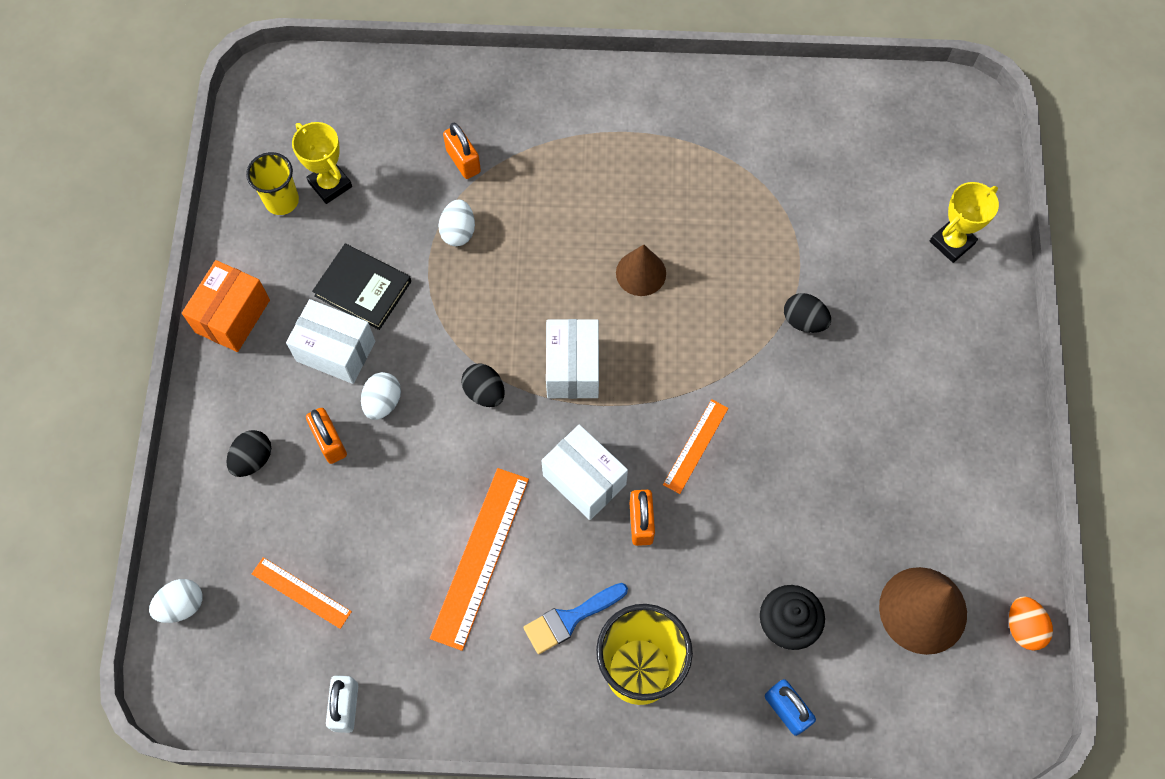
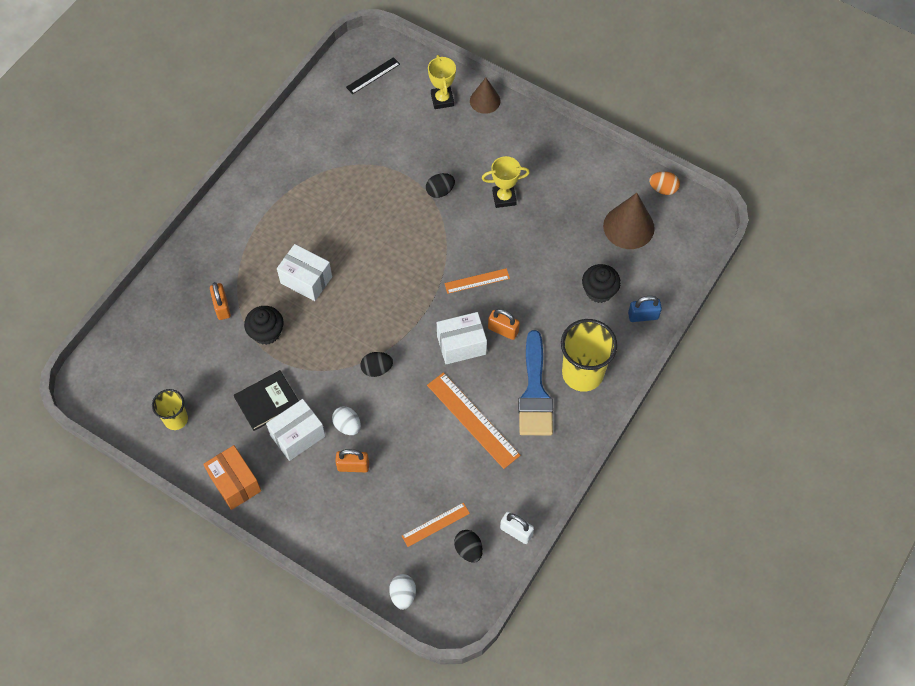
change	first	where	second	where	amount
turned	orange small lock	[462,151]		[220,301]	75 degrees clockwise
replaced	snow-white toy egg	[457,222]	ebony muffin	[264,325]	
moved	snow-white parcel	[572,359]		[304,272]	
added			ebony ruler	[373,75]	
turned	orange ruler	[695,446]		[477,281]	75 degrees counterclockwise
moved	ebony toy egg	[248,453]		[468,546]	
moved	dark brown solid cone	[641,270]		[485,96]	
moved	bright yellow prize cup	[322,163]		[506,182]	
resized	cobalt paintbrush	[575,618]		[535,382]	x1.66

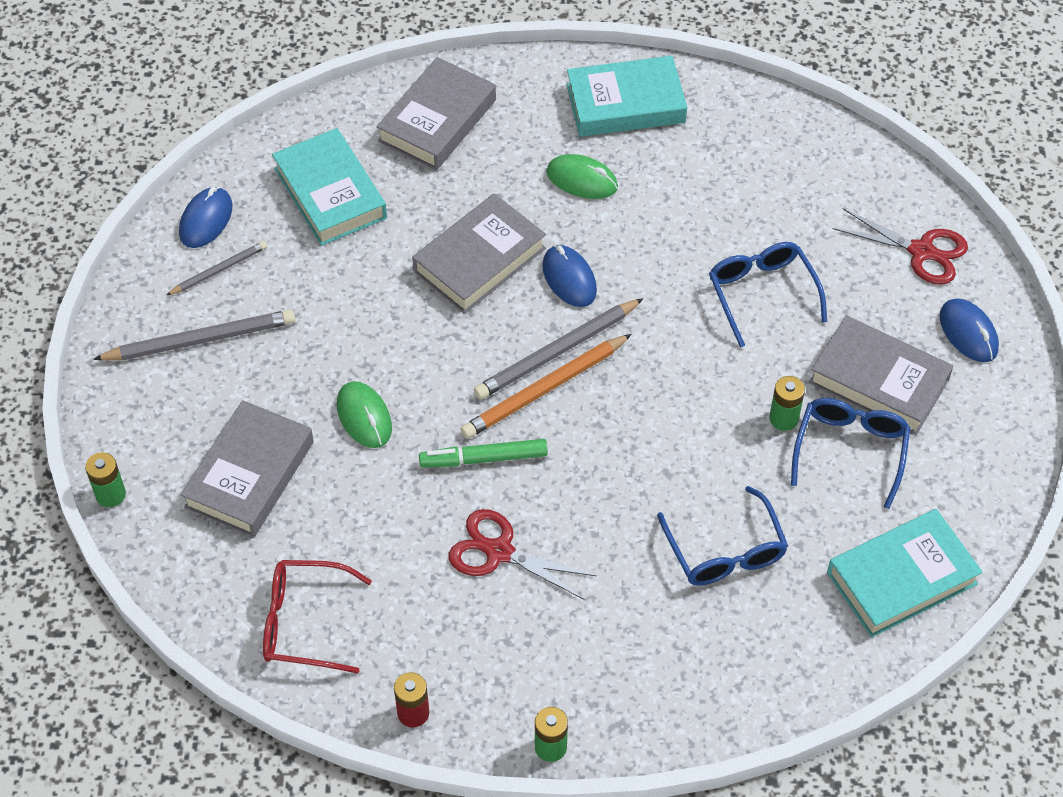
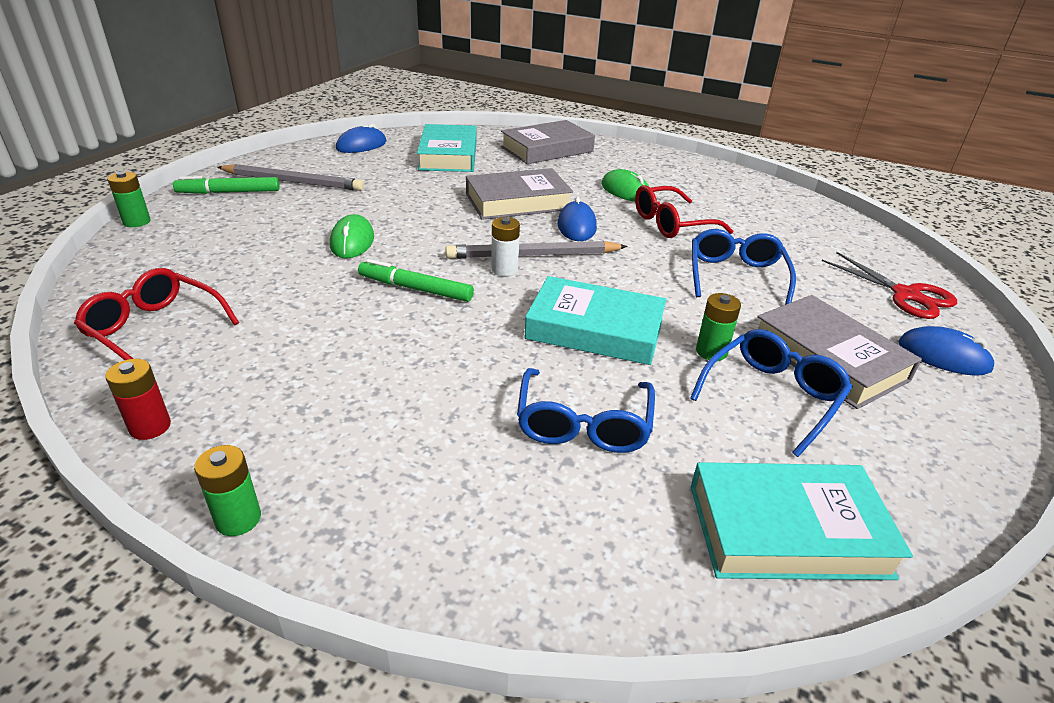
change	first	where	second	where	amount
added			emerald marker pen	[226,185]	
replaced	orange pencil	[546,386]	snow-white power cell	[505,246]	
moved	turquoise hardback	[627,96]		[595,320]	
added			crimson glasses	[684,211]	
turned	cobalt mouse	[969,330]		[947,351]	60 degrees counterclockwise
removed	gray pencil	[217,268]			
removed	gray hardback	[247,468]			
removed	crimson pair of scissors	[522,554]			

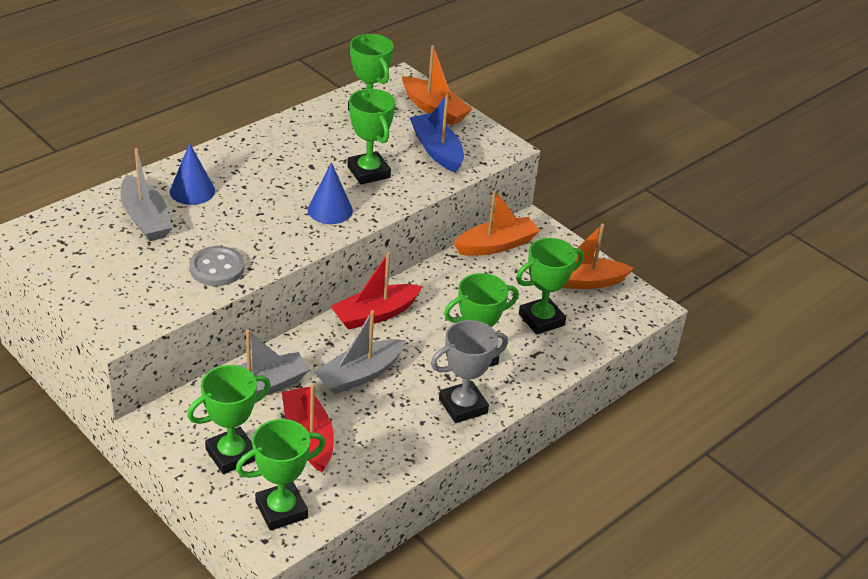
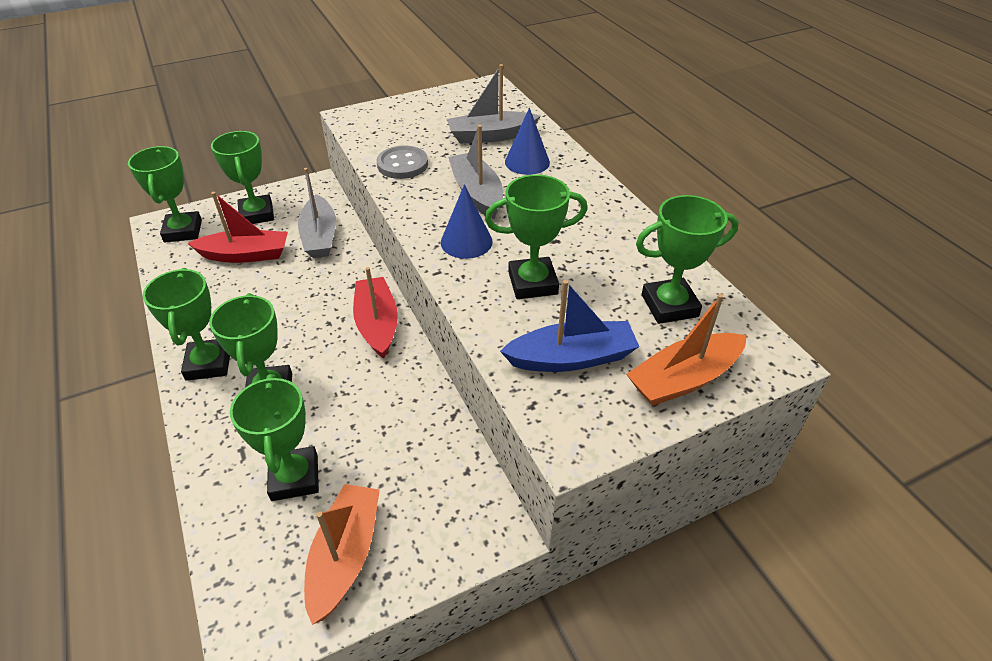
change	first	where	second	where	amount
recoloured	gray prize cup	[469,371]	emerald prize cup	[186,324]	
moved	gray sailboat	[360,352]		[475,172]	
removed	orange sailboat	[496,223]			

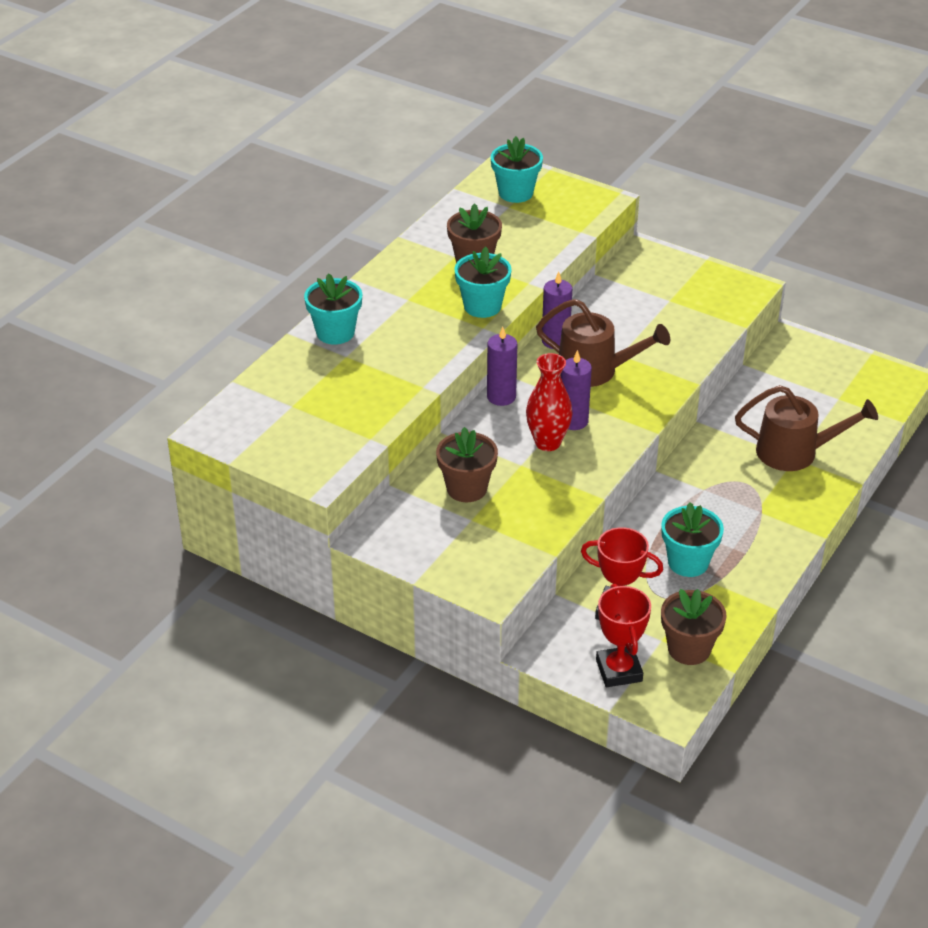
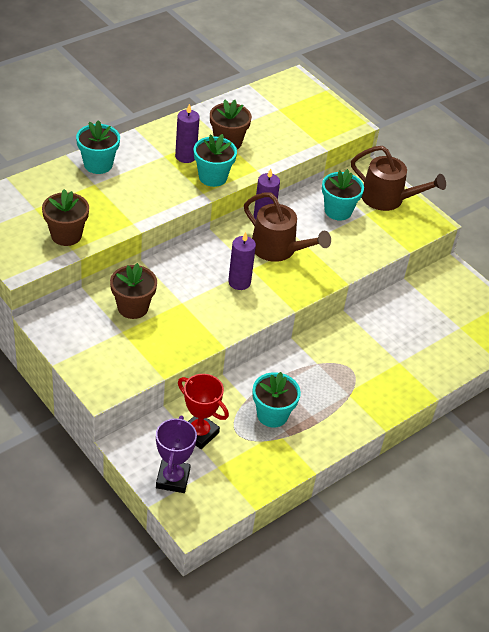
change	first	where	second	where	amount
moved	dark brown flower pot	[694,627]		[65,217]	
recoloured	crimson prize cup	[623,635]	violet prize cup	[176,454]	
moved	violet wax candle	[502,366]		[187,133]	
moved	turquoise flower pot	[517,169]		[343,195]	
moved	dark brown sprinkling can	[806,428]		[398,178]	
removed	crimson vase	[549,402]			

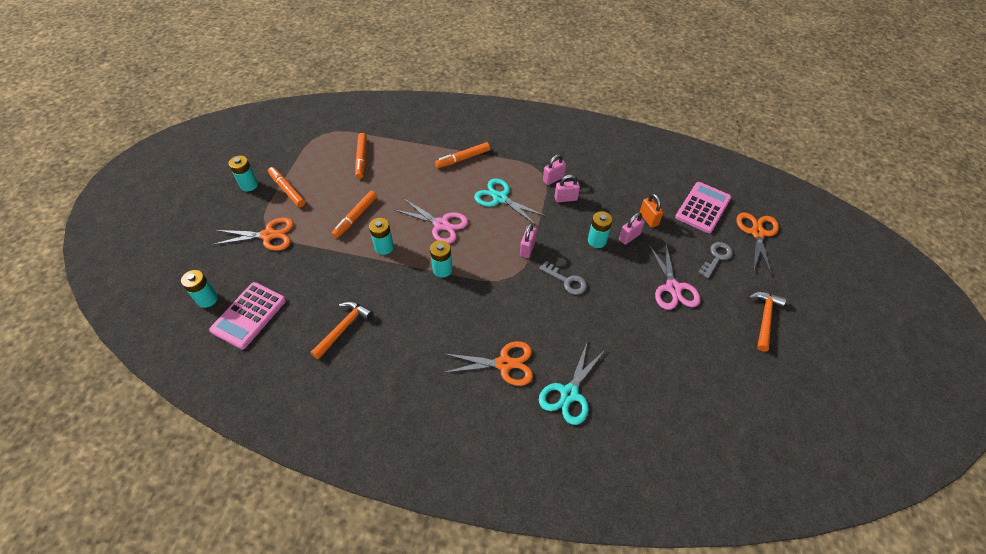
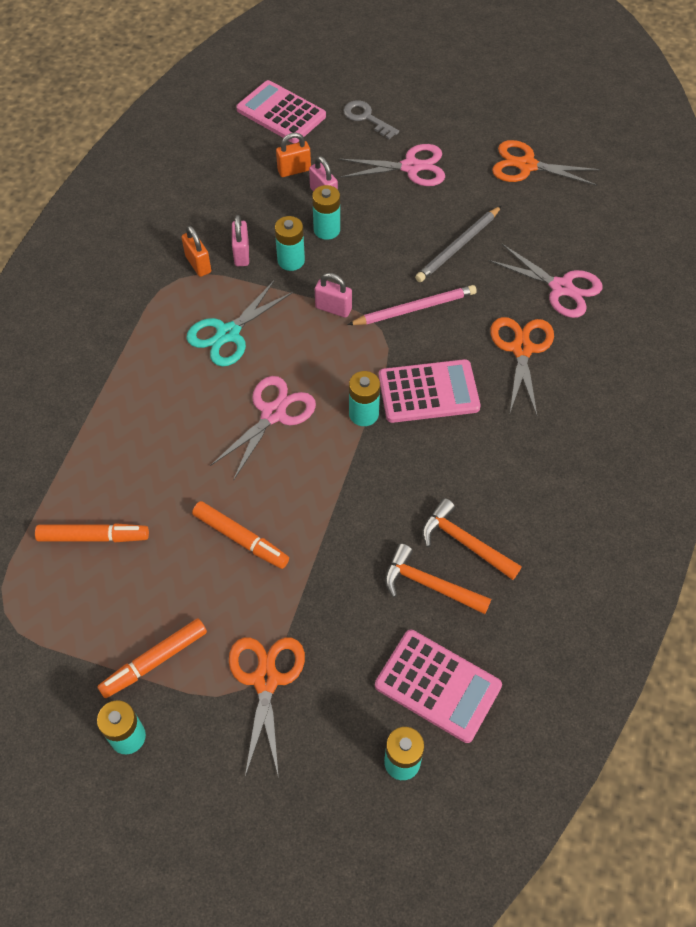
change	first	where	second	where	amount
recoloured	rose-pink small lock	[554,169]	orange small lock	[196,251]	
moved	turquoise power cell	[381,236]		[290,243]	
added			rose-pink pencil	[412,305]	
added			rose-pink adding machine	[430,391]	
moved	orange carpenter's hammer	[767,321]		[438,579]	
added			gray pencil	[458,244]	
recoloured	turquoise pair of scissors	[572,384]	rose-pink pair of scissors	[545,281]	
moved	orange pair of scissors	[758,244]		[546,163]	
removed	orange marker pen	[462,155]			
removed	gray latchkey	[563,278]			

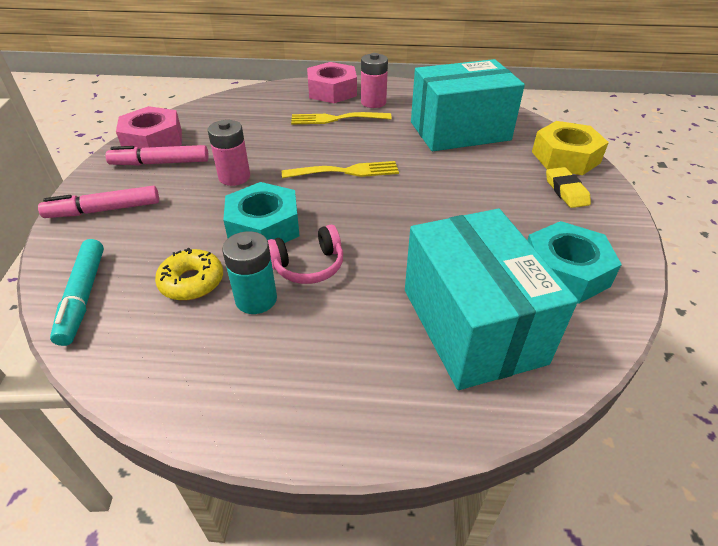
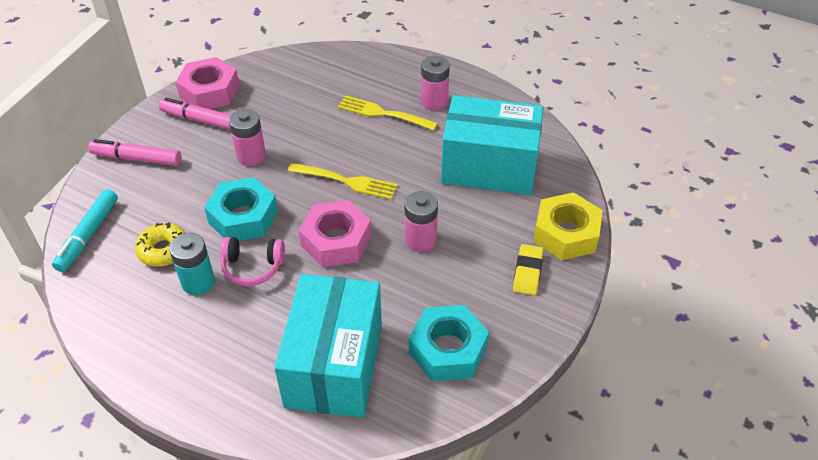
change	first	where	second	where	amount
moved	rose-pink hex nut	[332,82]		[335,233]	
added			rose-pink power cell	[421,221]	

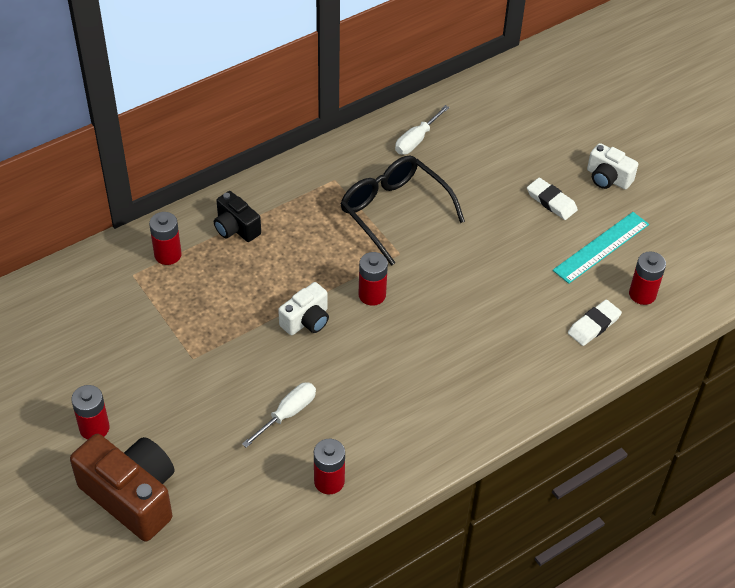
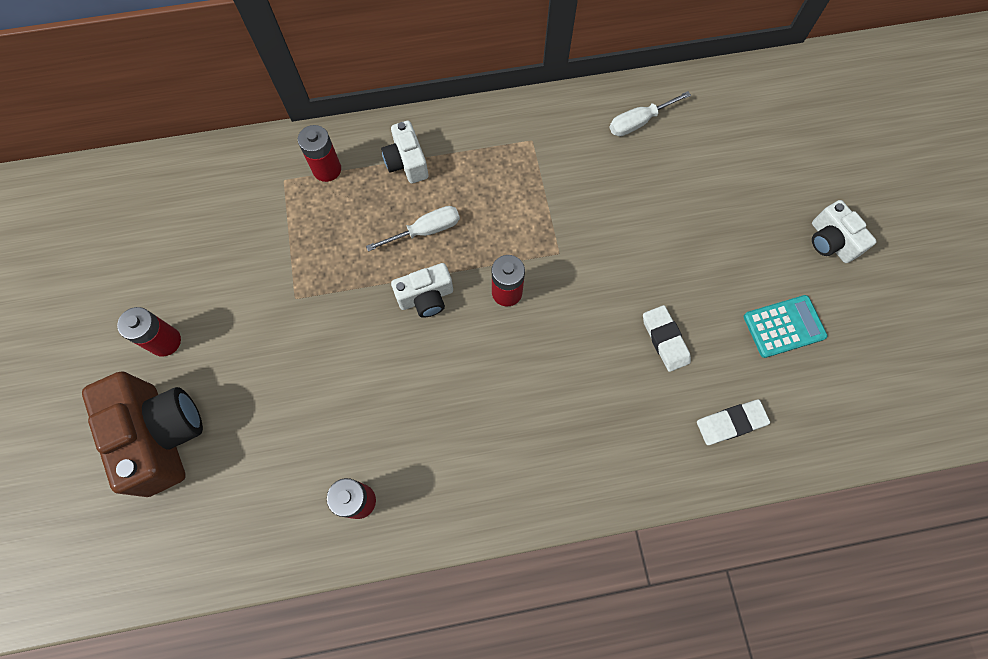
change	first	where	second	where	amount
moved	snow-white hand screwdriver	[279,415]		[413,229]	
recoloured	ebony photo camera	[237,216]	snow-white photo camera	[404,152]	
moved	snow-white eraser	[552,198]		[667,338]	
replaced	turquoise ruler	[601,248]	turquoise adding machine	[786,326]	
removed	ebony glasses	[403,210]			
removed	crimson power cell	[647,278]			

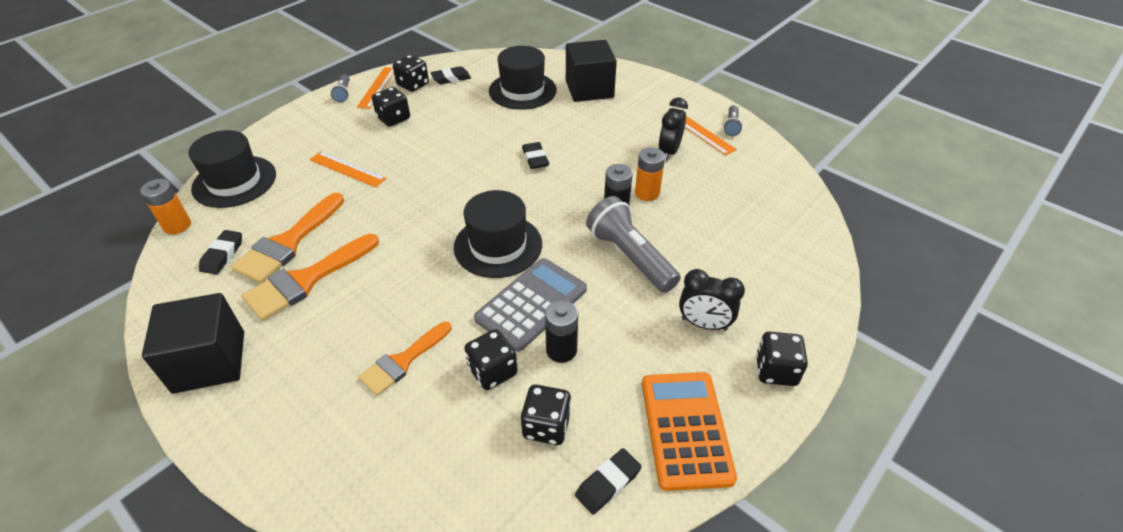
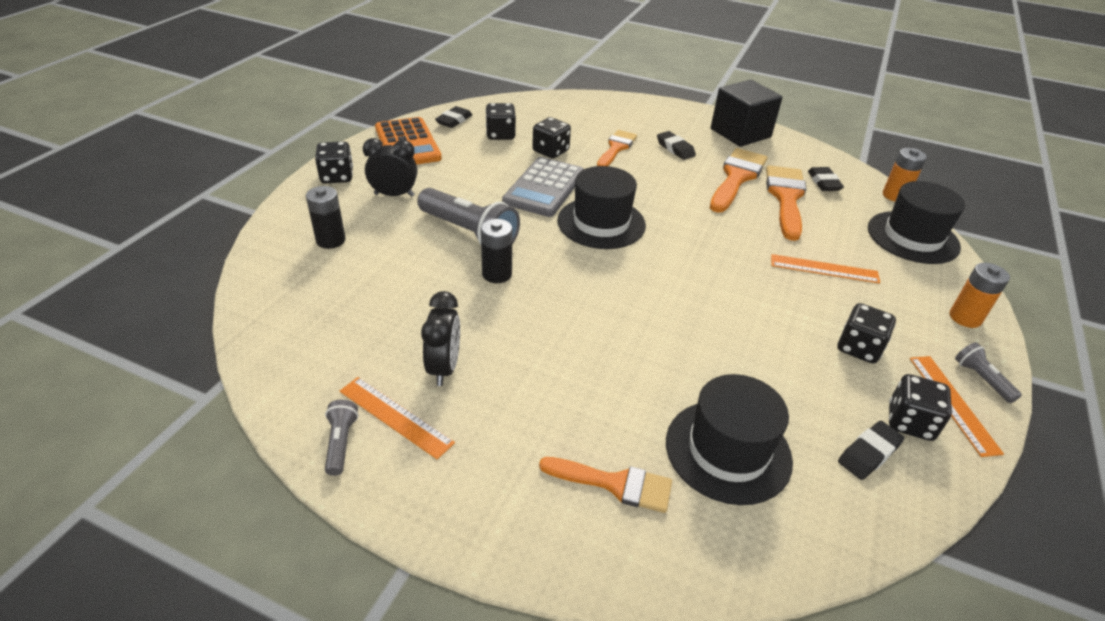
change	first	where	second	where	amount
moved	ebony power cell	[561,331]		[326,217]	
replaced	ebony block	[591,71]	orange paintbrush	[605,485]	
moved	ebony eraser	[535,155]		[676,145]	
moved	orange power cell	[650,174]		[980,295]	

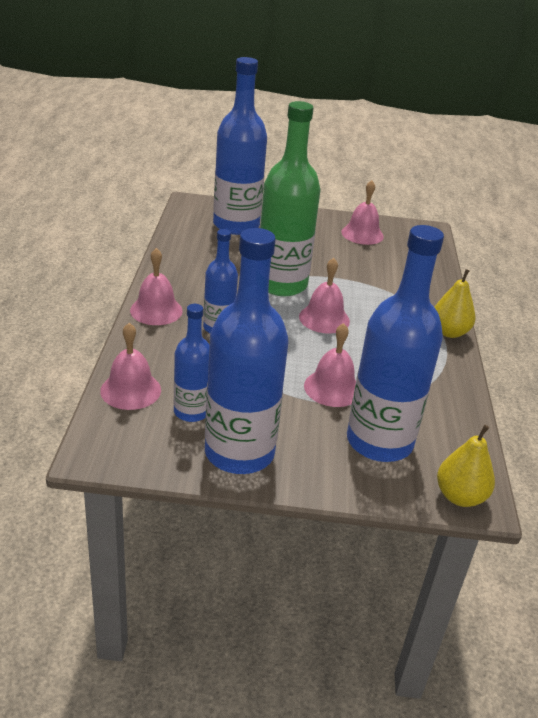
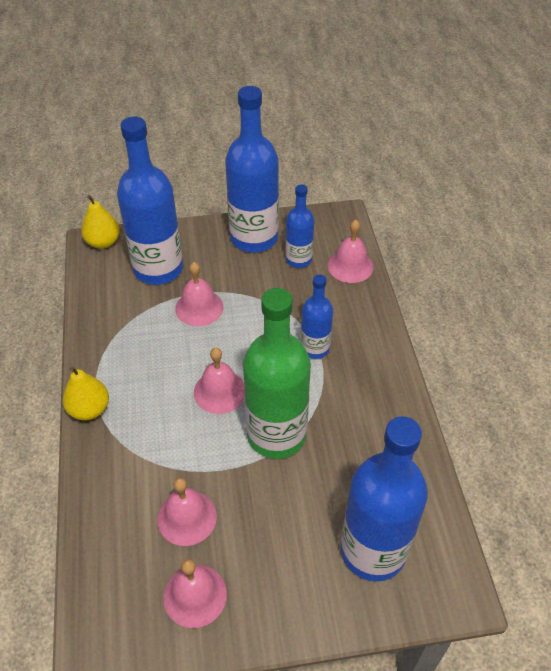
change	first	where	second	where	amount
moved	rose-pink bell	[156,286]		[187,512]	

